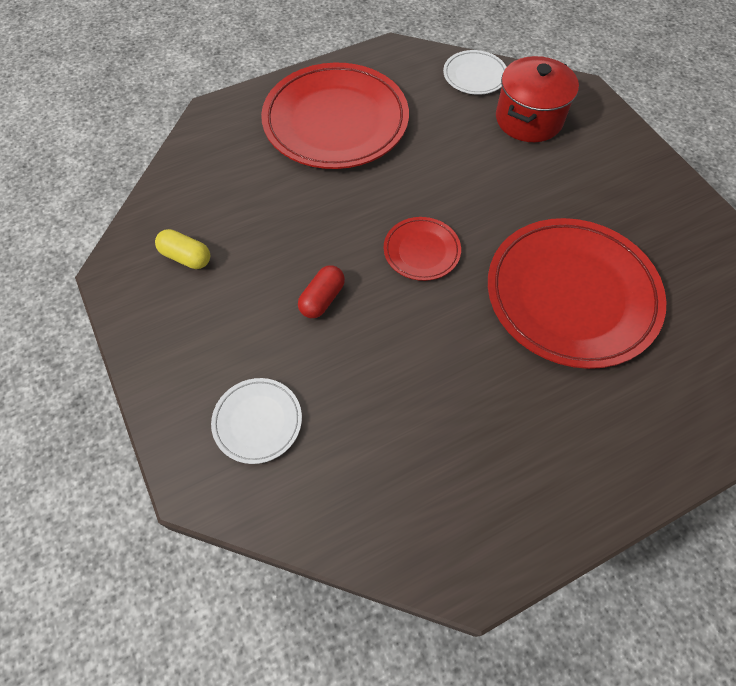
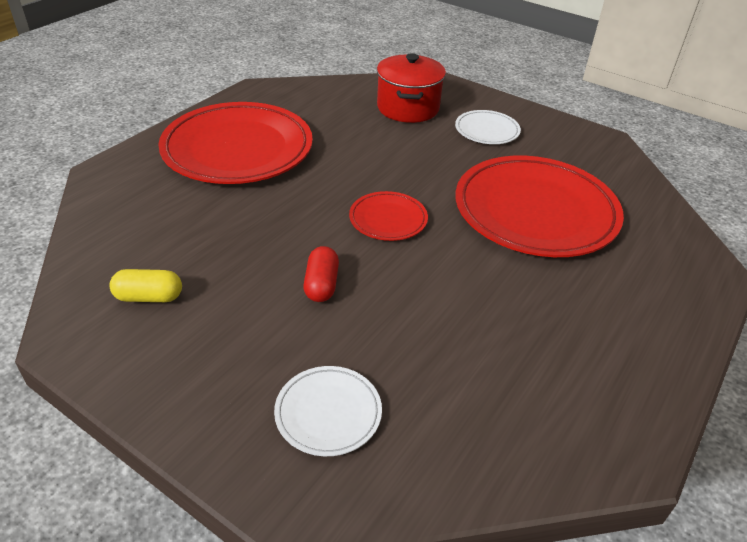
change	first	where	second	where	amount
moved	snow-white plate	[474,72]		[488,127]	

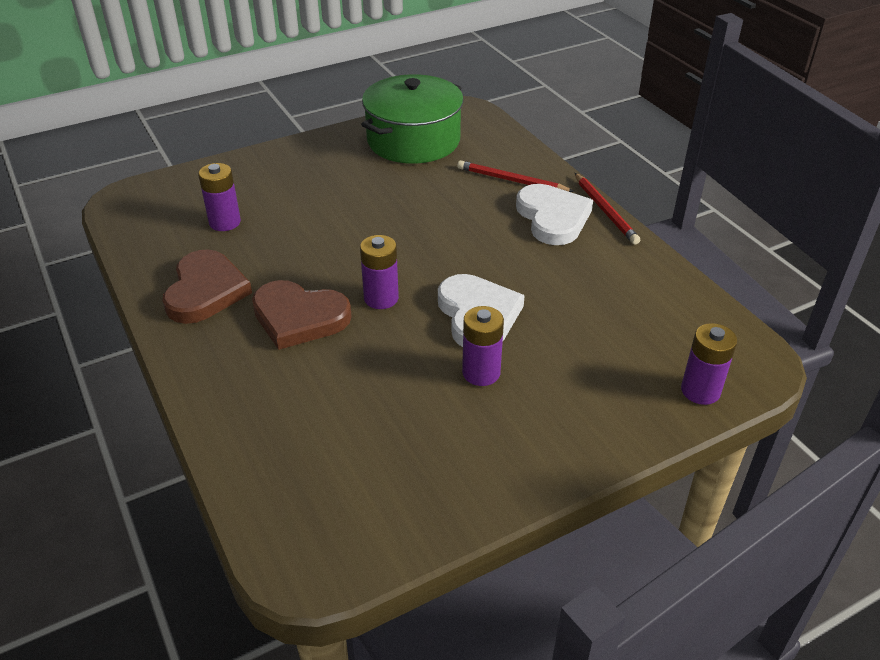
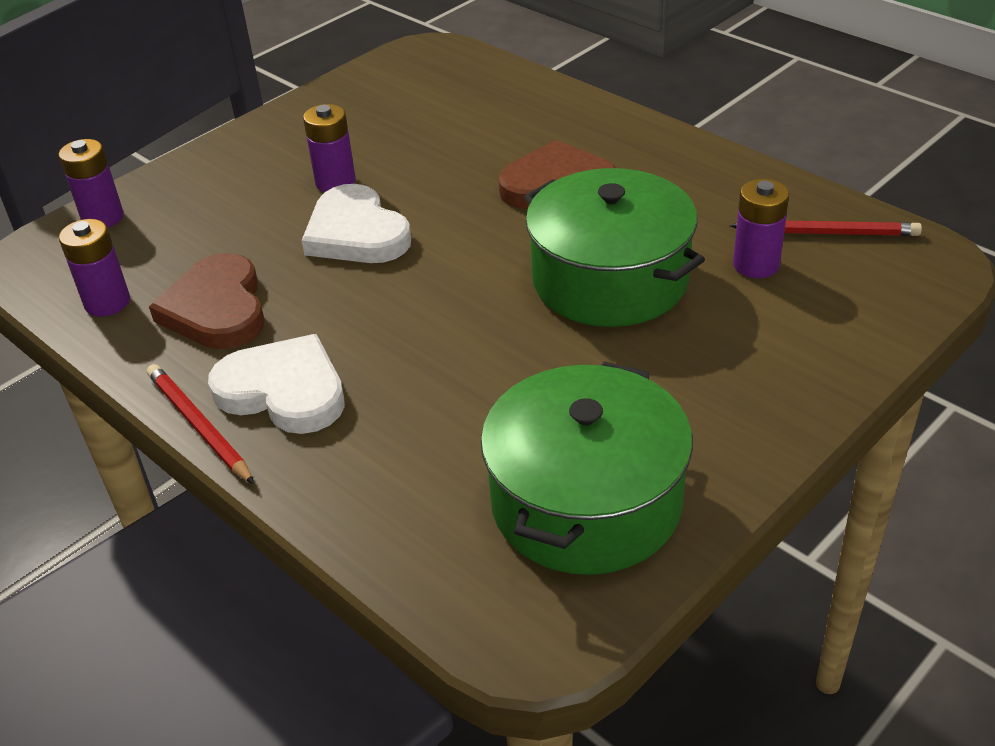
change	first	where	second	where	amount
moved	violet power cell	[379,272]		[94,268]	
moved	dark brown heart shape	[207,286]		[207,301]	
turned	snow-white heart shape	[554,214]		[276,384]	150 degrees clockwise
added			emerald stockpot	[614,247]	
moved	crimson pencil	[516,176]		[825,228]	

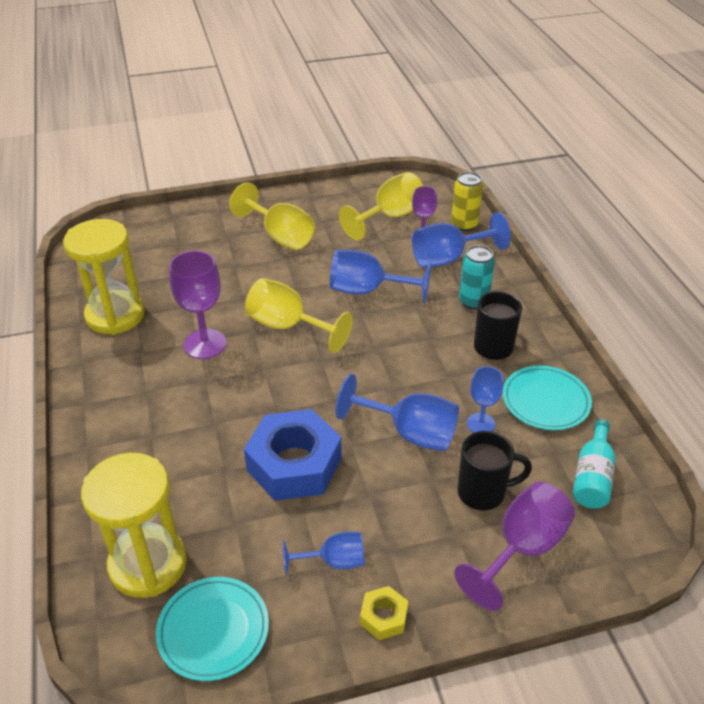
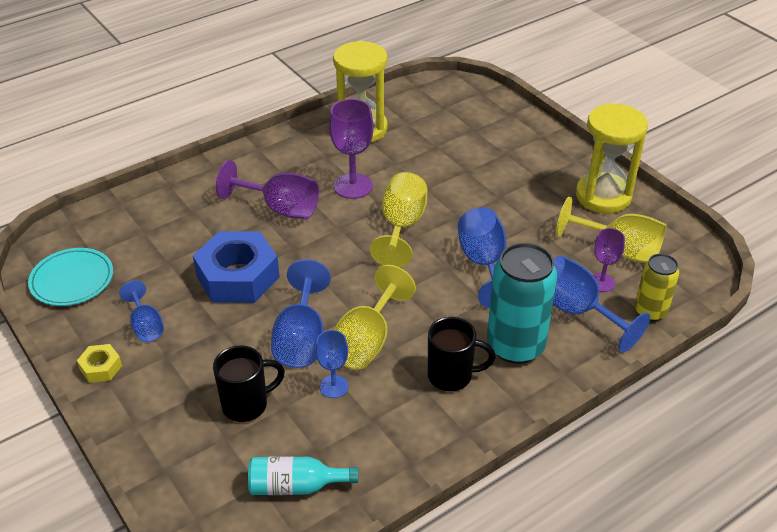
change	first	where	second	where	amount
turned	ebony coffee mug	[495,470]		[249,383]	90 degrees counterclockwise
moved	violet goblet	[514,546]		[267,189]	
moved	bright yellow goblet	[272,216]		[374,317]	
resized	turquoise can	[477,277]		[522,303]	x1.70
moved	bright yellow sand timer	[134,525]		[612,158]	
removed	turquoise plate	[547,398]			

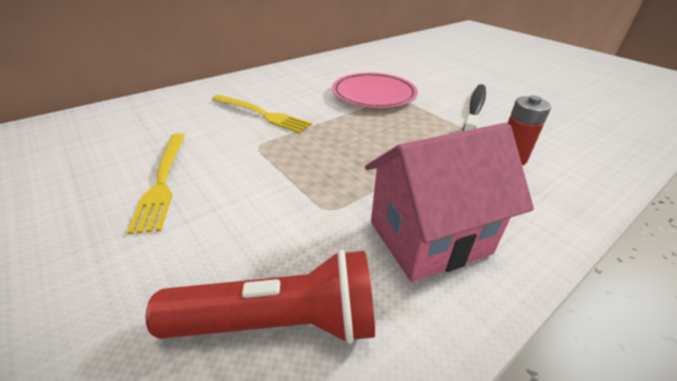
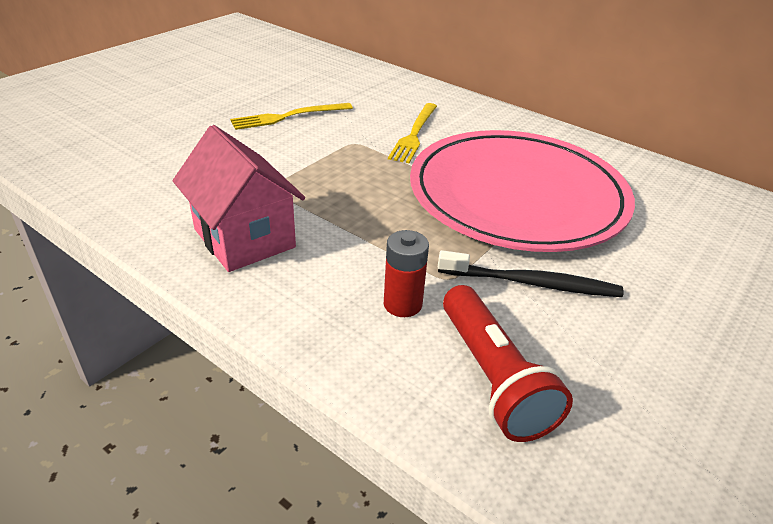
change	first	where	second	where	amount
resized	rose-pink plate	[375,90]		[522,191]	x1.86
moved	crimson pocket torch	[260,296]		[508,363]	

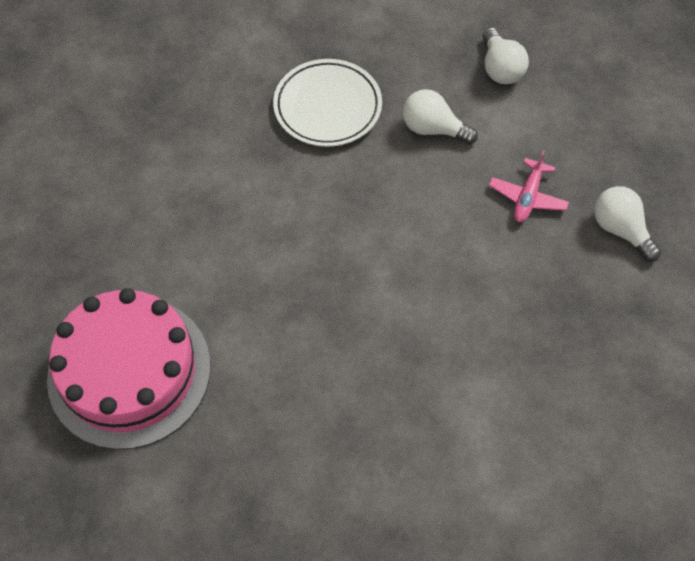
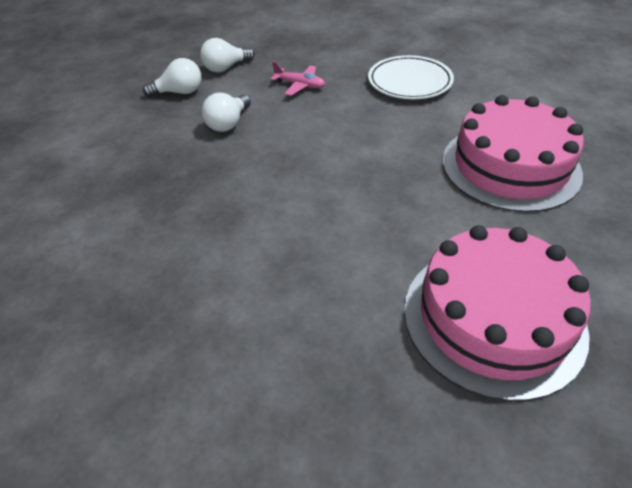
change	first	where	second	where	amount
moved	snow-white lightbulb	[627,224]		[227,55]	
moved	snow-white plate	[327,103]		[411,77]	
added			rose-pink cake	[513,154]	

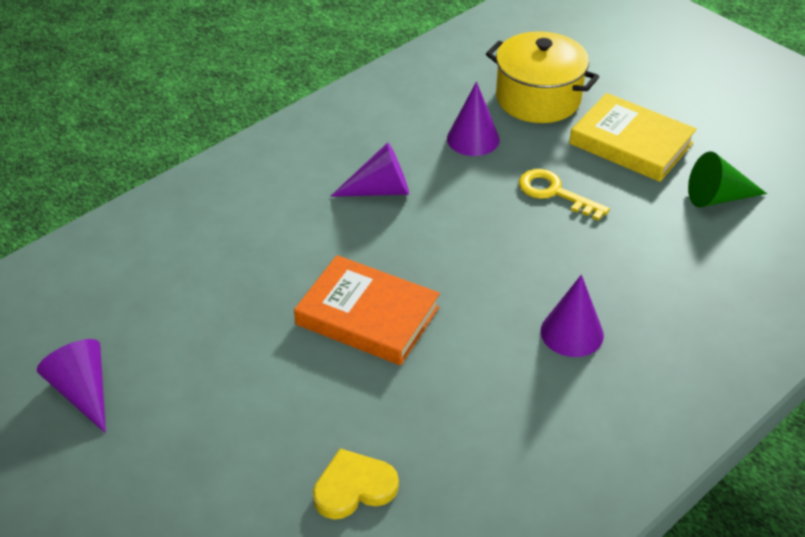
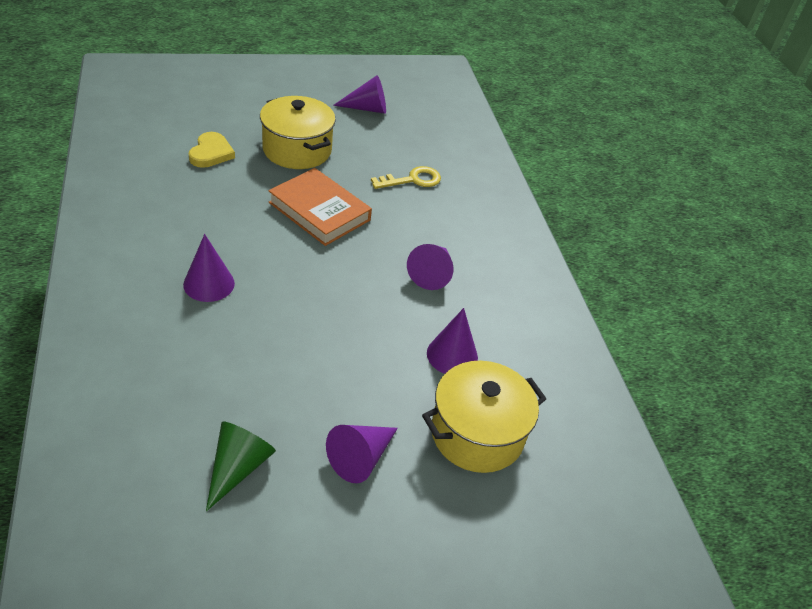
change	first	where	second	where	amount
added			bright yellow stockpot	[298,132]	
turned	orange hardback	[367,310]		[320,207]	75 degrees clockwise
replaced	bright yellow hardback	[633,137]	violet solid cone	[362,454]	
moved	bright yellow latchkey	[564,195]		[406,177]	

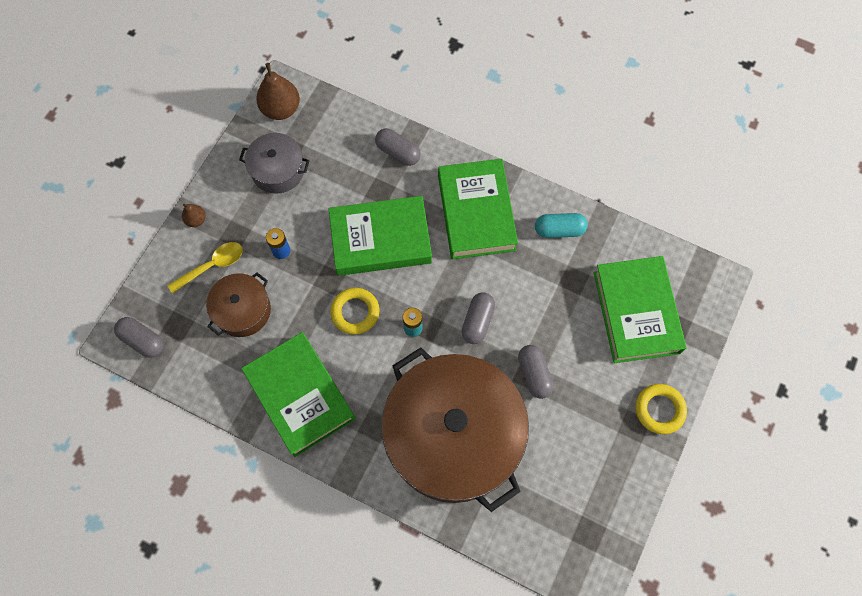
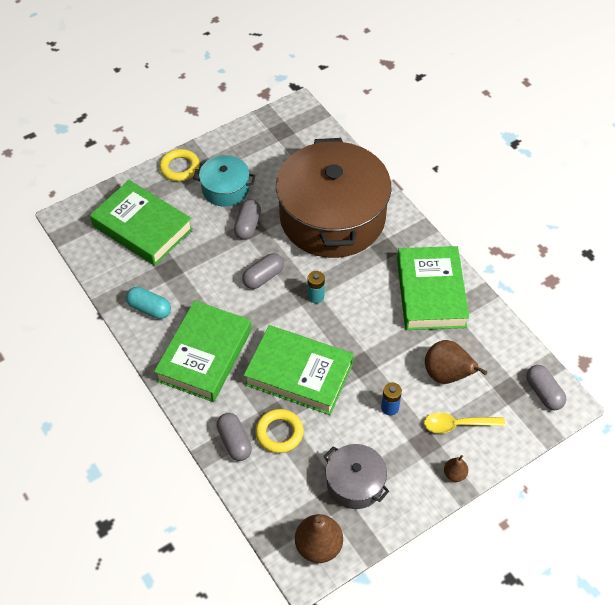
change	first	where	second	where	amount
turned	emerald hardback	[640,309]		[141,223]	75 degrees counterclockwise
added			turquoise stockpot	[224,181]	
moved	bright yellow ring	[355,311]		[279,431]	
replaced	dark brown stockpot	[238,304]	dark brown pear fruit	[456,362]	

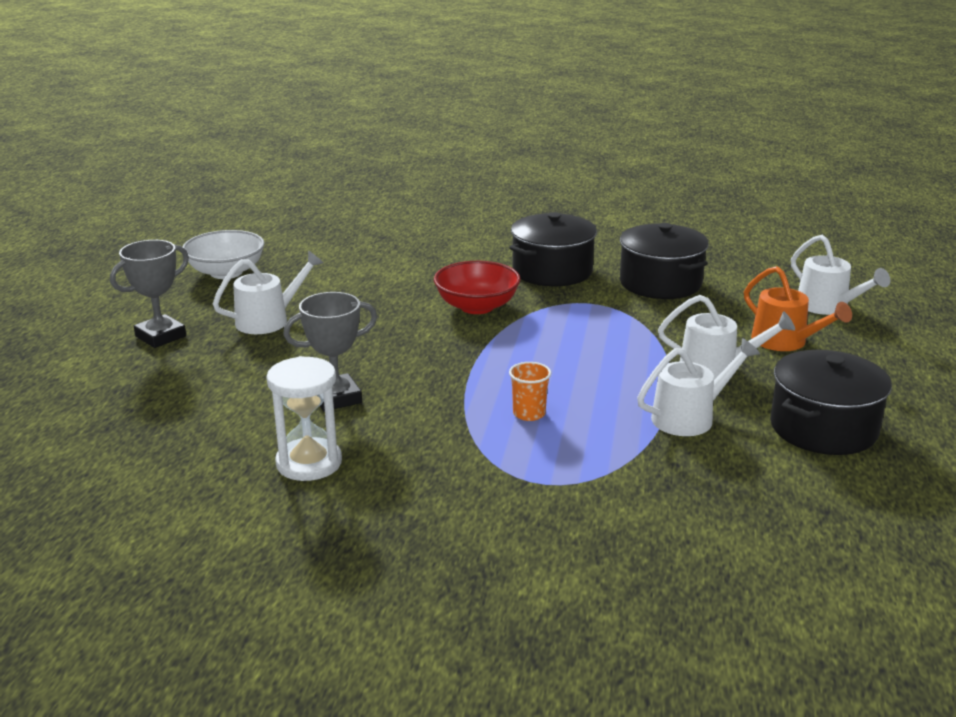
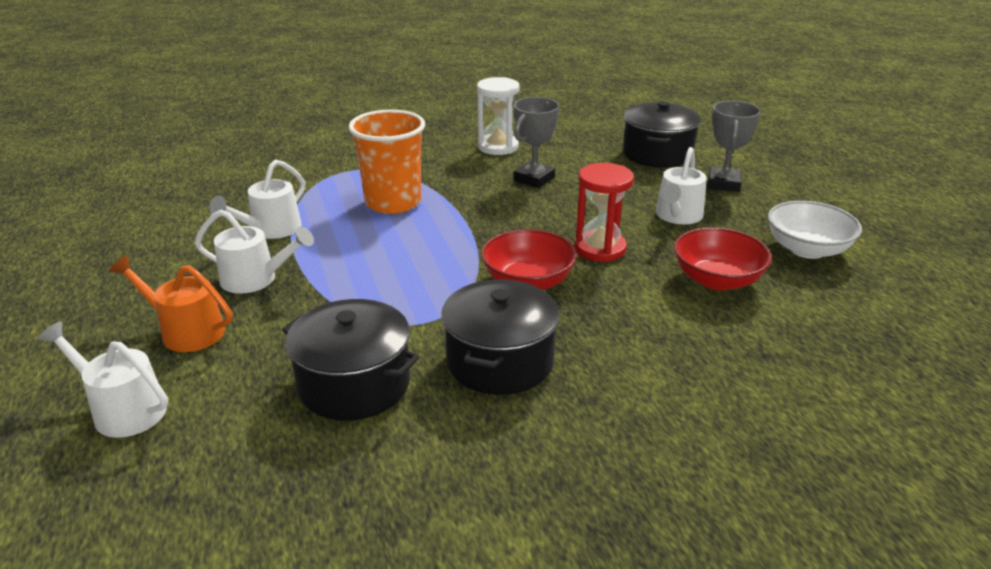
change	first	where	second	where	amount
turned	snow-white sprinkling can	[726,337]		[254,252]	150 degrees counterclockwise
resized	orange beaker	[530,391]		[387,161]	x2.25
added			crimson sand timer	[604,212]	
moved	ebony stockpot	[831,402]		[662,134]	
added			crimson serving bowl	[723,259]	

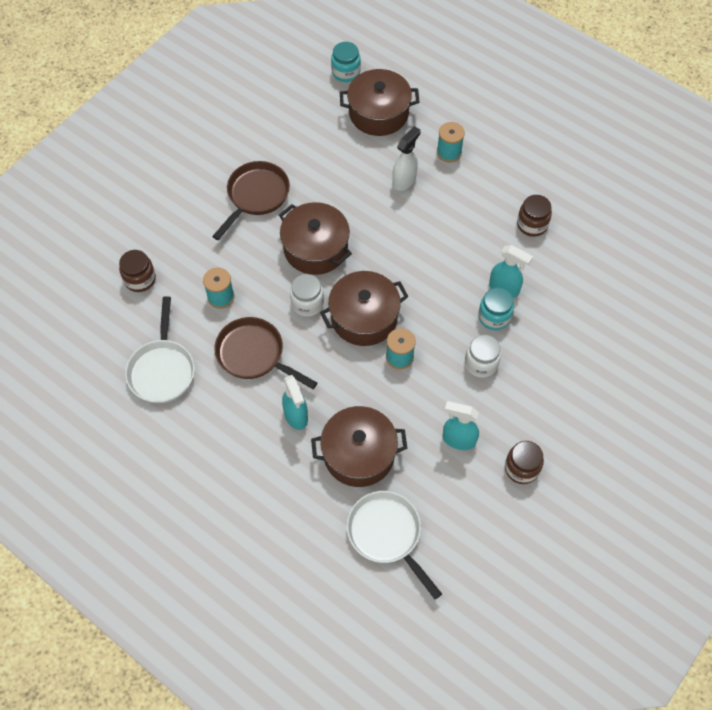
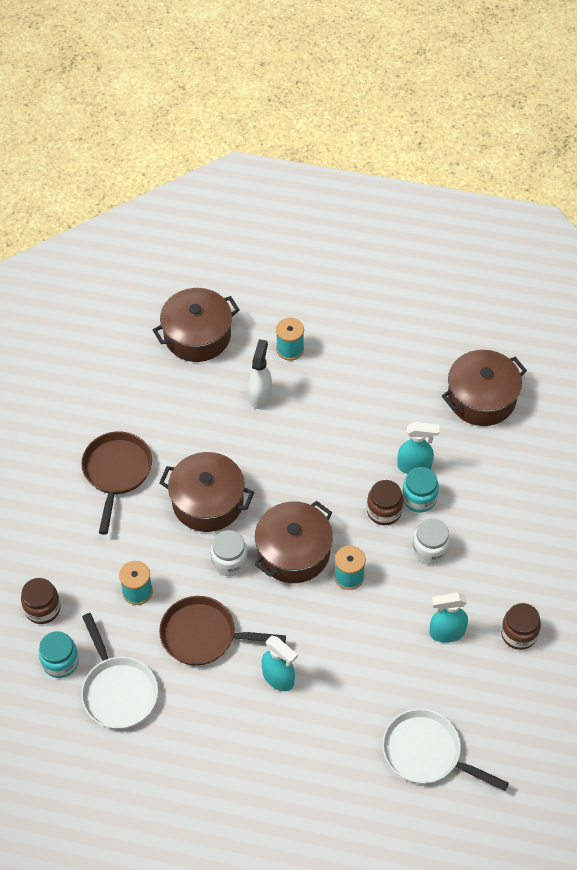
change	first	where	second	where	amount
moved	turquoise jam jar	[346,62]		[59,654]	
moved	dark brown jam jar	[534,216]		[385,502]	
moved	dark brown stockpot	[359,446]		[484,388]	

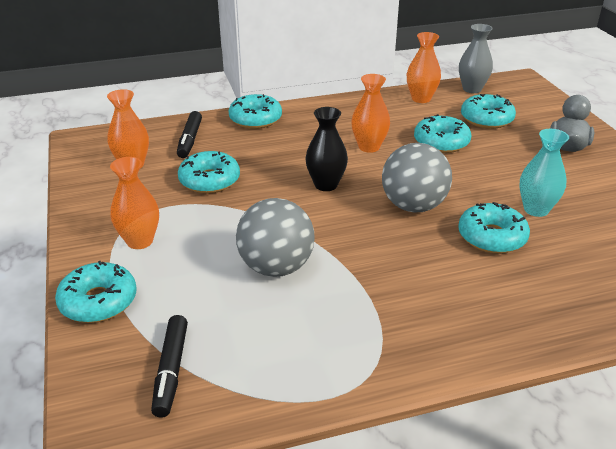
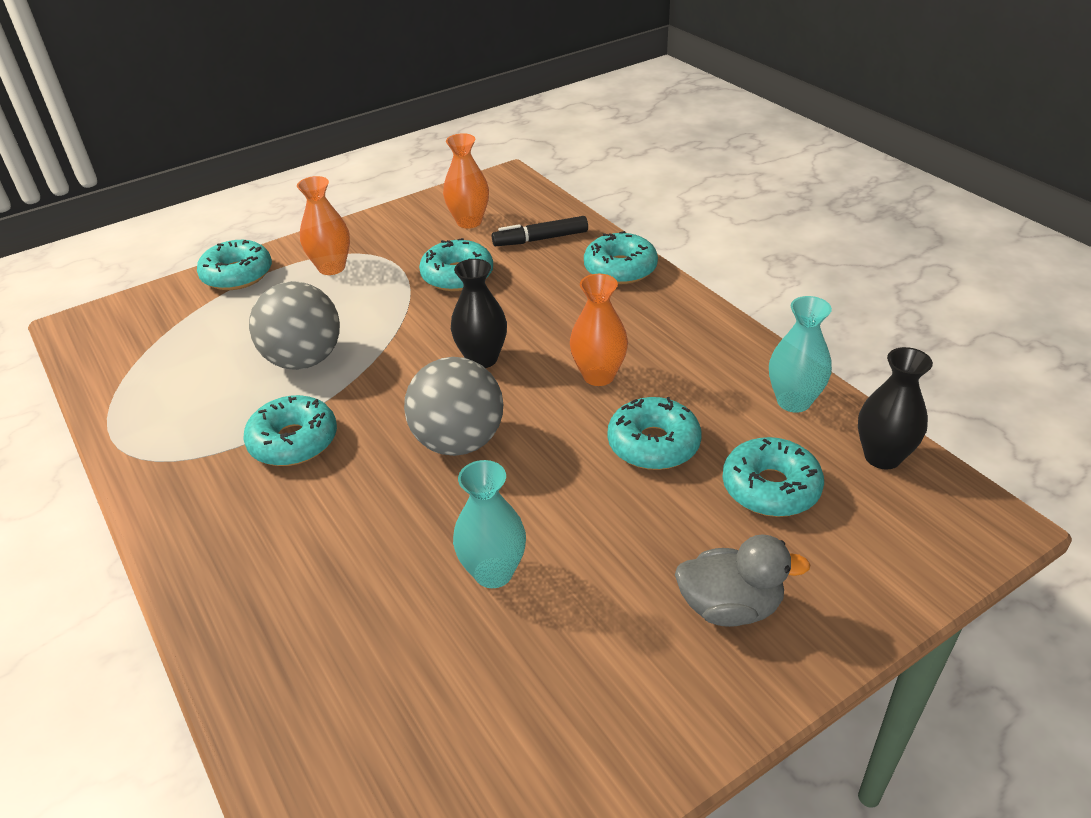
change	first	where	second	where	amount
moved	turquoise glazed donut	[494,228]		[290,430]	
recoloured	orange vase	[424,67]	turquoise vase	[800,354]	
recoloured	gray vase	[476,58]	ebony vase	[895,408]	
removed	ebony marker pen	[169,366]			

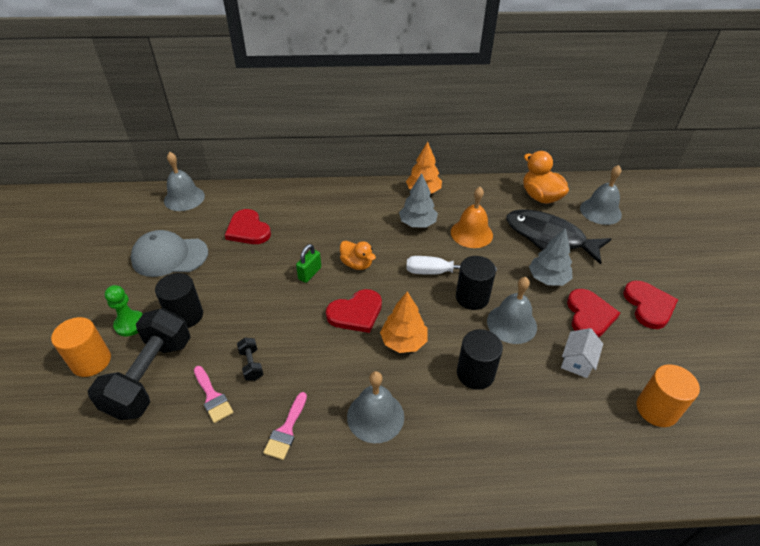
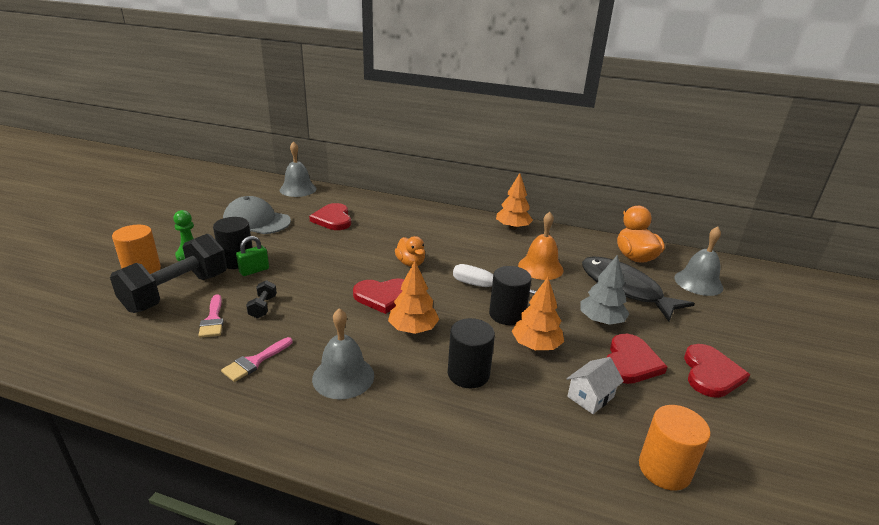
change	first	where	second	where	amount
moved	emerald small lock	[308,263]		[252,256]	
replaced	gray bell	[512,310]	orange tree	[538,313]	
removed	gray tree	[418,200]			

